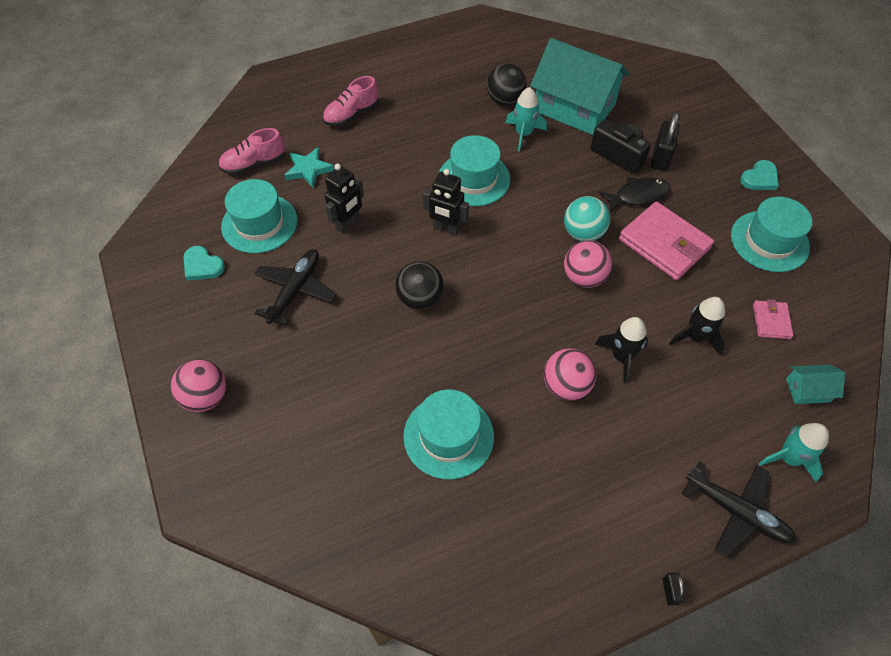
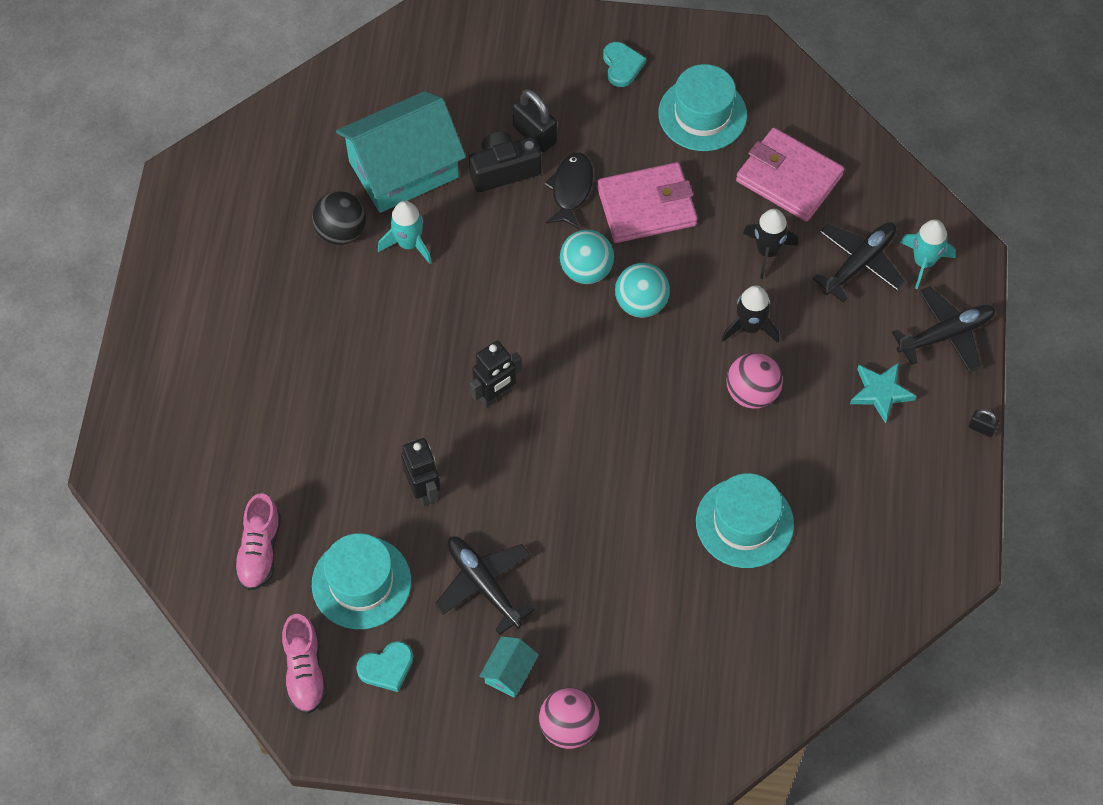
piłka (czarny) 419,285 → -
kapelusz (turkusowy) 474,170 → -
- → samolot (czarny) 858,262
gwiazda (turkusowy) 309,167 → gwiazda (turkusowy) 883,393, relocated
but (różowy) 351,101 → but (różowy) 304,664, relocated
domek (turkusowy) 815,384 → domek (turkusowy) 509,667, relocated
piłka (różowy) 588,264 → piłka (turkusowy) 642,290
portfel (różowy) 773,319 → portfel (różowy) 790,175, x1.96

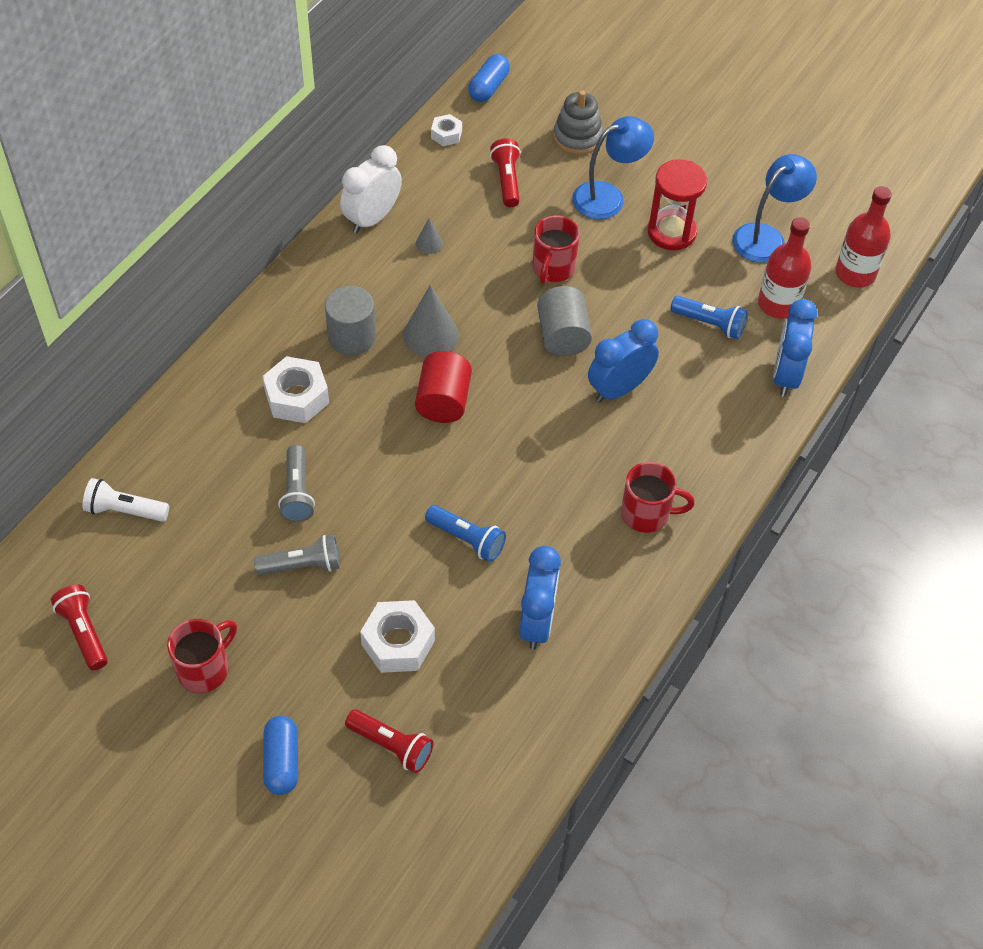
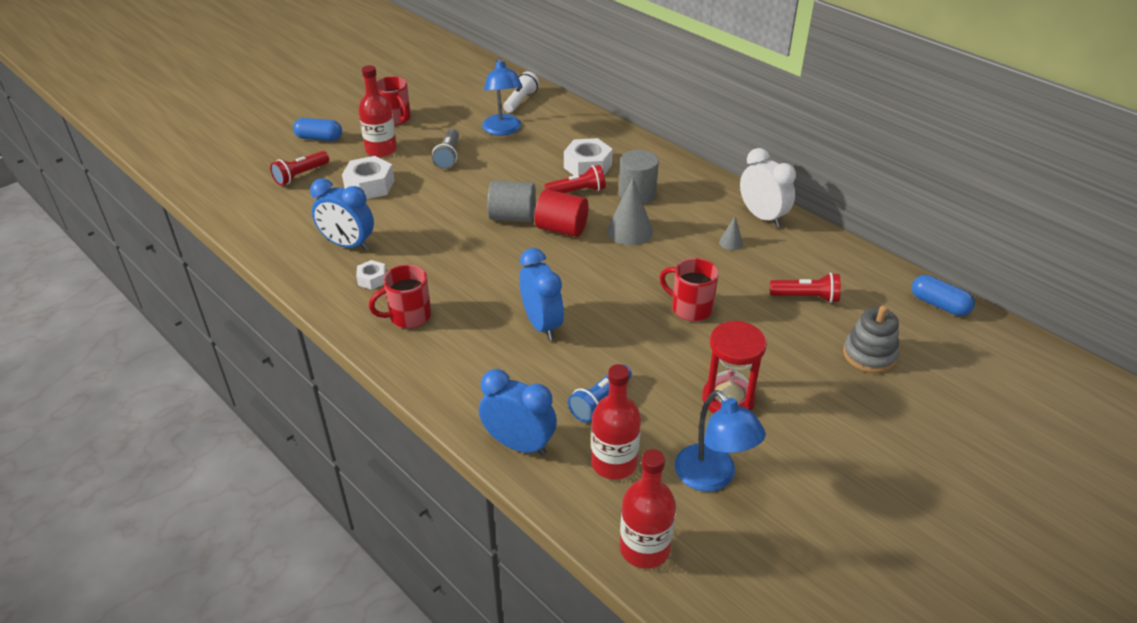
latarka (szary) 296,483 → -
latarka (niebieski) 465,533 → -
- → butelka (czerwony) 377,111
latarka (czerwony) 79,627 → latarka (czerwony) 575,179, relocated
nakrętka (biały) 446,130 → nakrętka (biały) 371,275, relocated
walec (szary) 564,321 → walec (szary) 511,201, relocated
lampka (niebieski) 613,167 → lampka (niebieski) 502,96, relocated
kubek (czerwony) 658,497 → kubek (czerwony) 400,296, 45 degrees clockwise

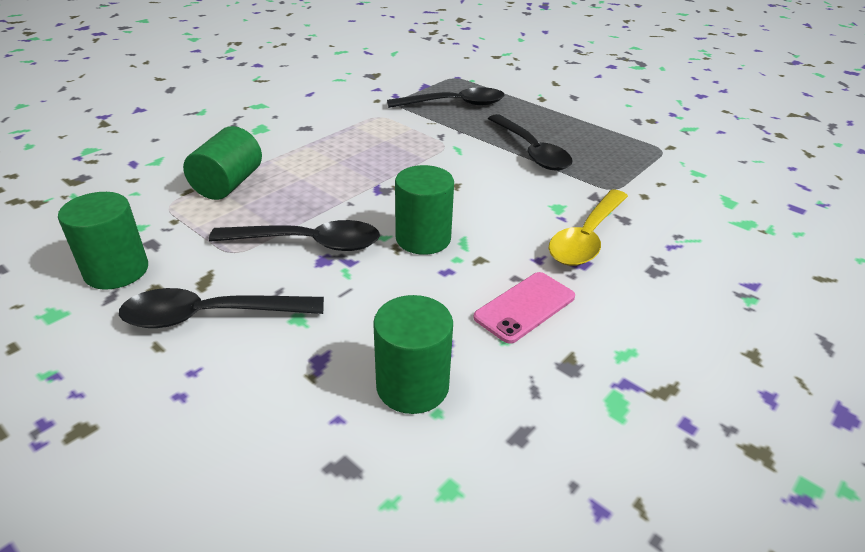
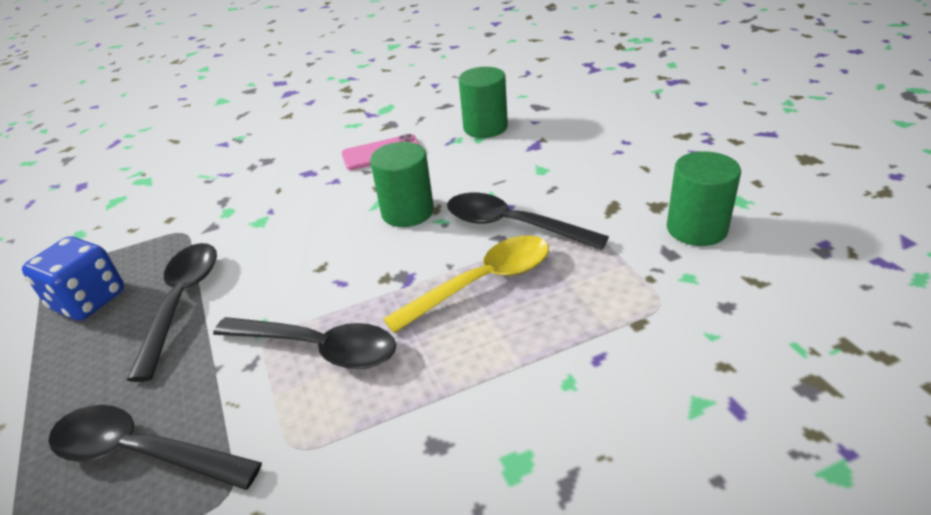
walec (zielony) 222,163 → -
- → kostka do gry (niebieski) 73,278
łyżka (czarny) 221,308 → łyżka (czarny) 304,343, relocated
łyżka (żółty) 588,227 → łyżka (żółty) 466,284, relocated

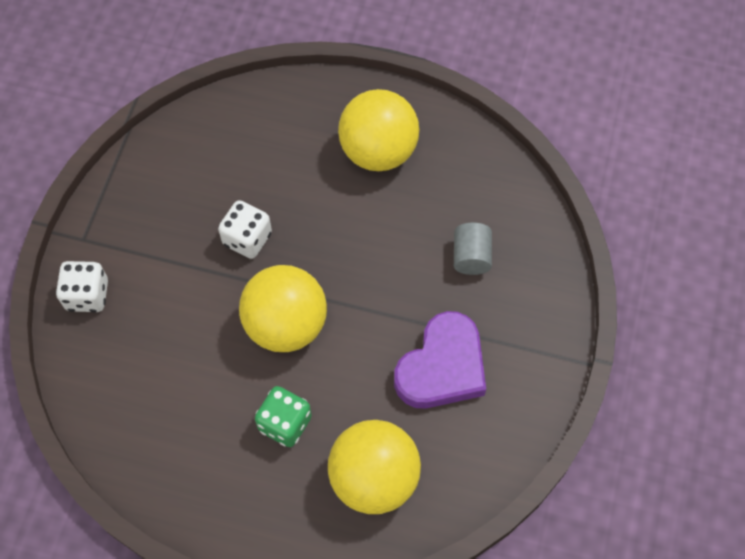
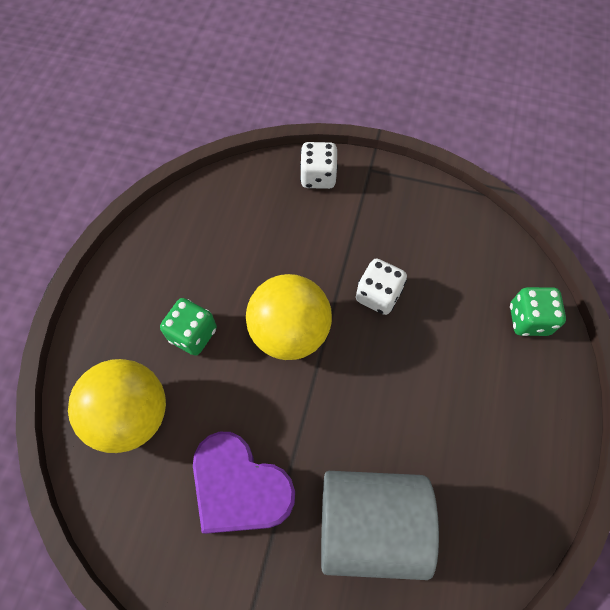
piłka (żółty) 378,130 → -
- → kostka do gry (zielony) 538,311
walec (szary) 473,249 → walec (szary) 380,525, x2.12

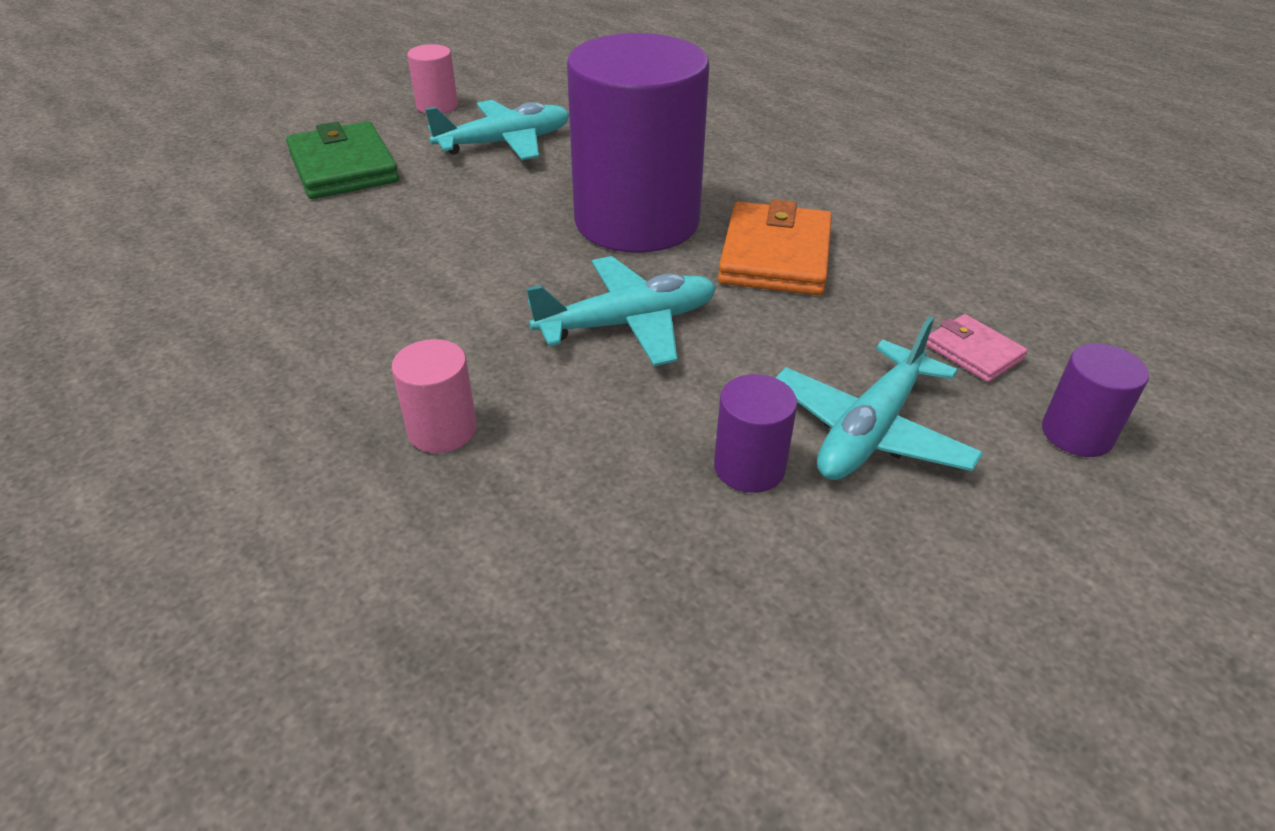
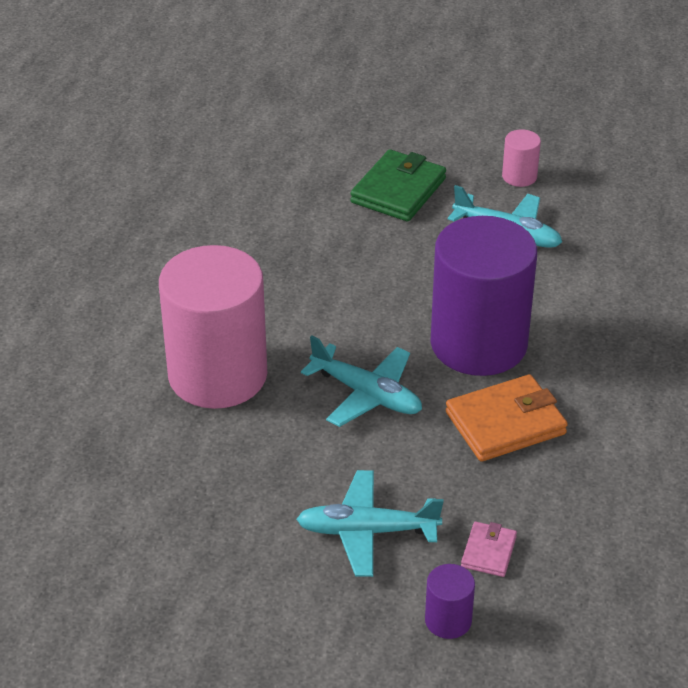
walec (fioletowy) 755,433 → -
walec (różowy) 434,396 → walec (różowy) 213,327, x2.46

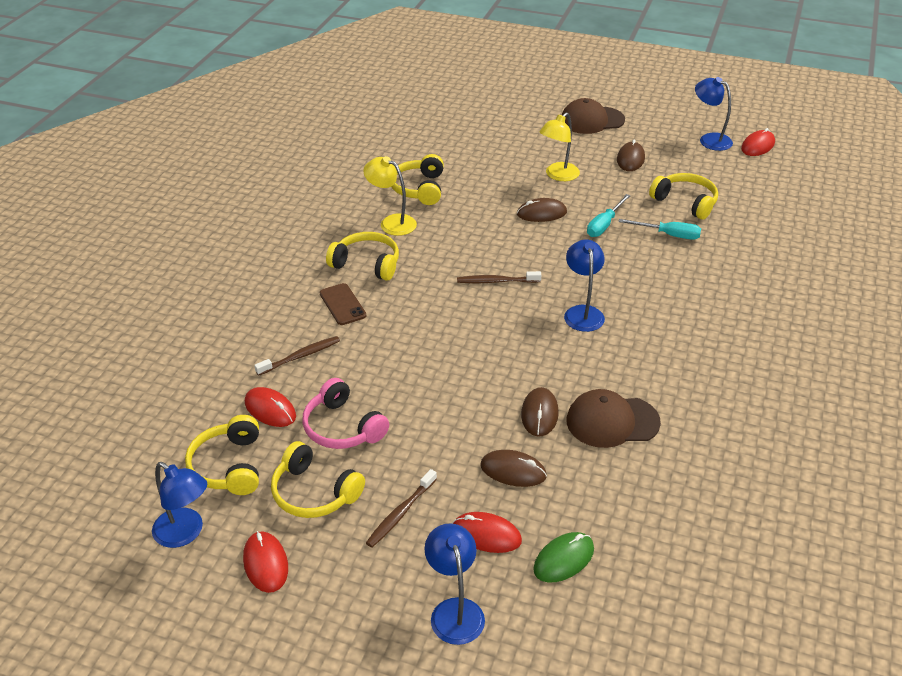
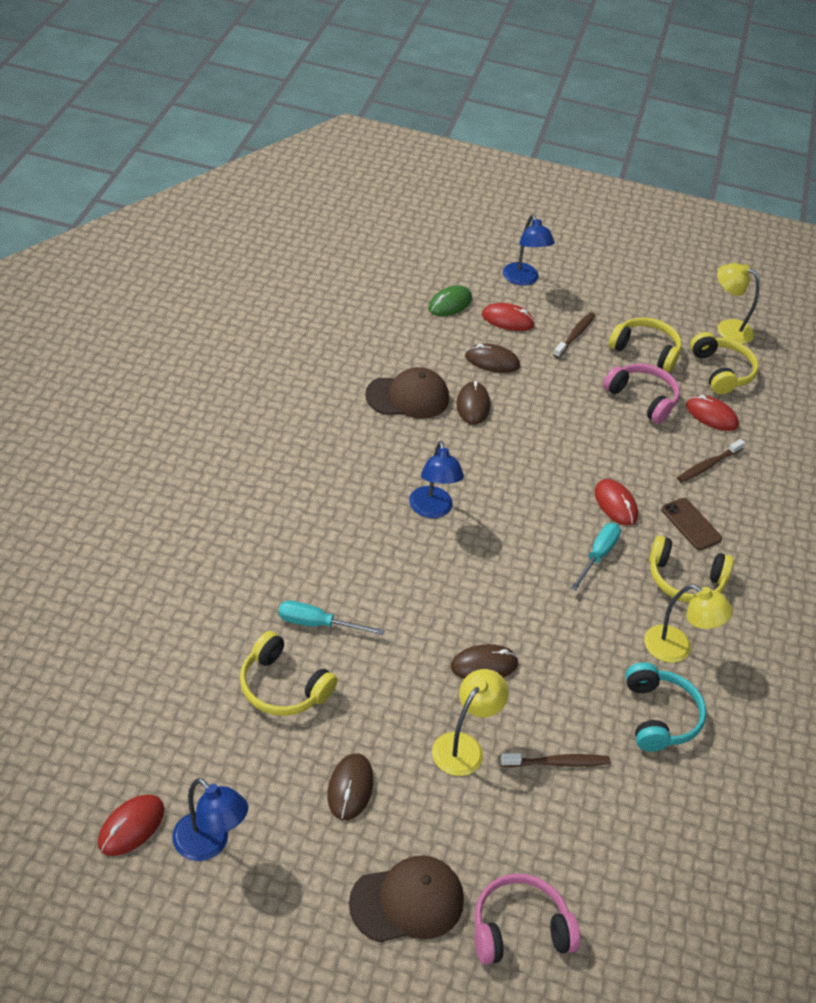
- → słuchawki (różowy) 527,919
myszka (czerwony) 265,562 → myszka (czerwony) 616,502, relocated
szczoteczka do zębów (brązowy) 499,277 → szczoteczka do zębów (brązowy) 555,760, relocated
śrubokręt (turkusowy) 609,215 → śrubokręt (turkusowy) 596,557, relocated
lampka (niebieski) 179,505 → lampka (żółty) 738,303
słuchawki (żółty) 417,179 → słuchawki (turkusowy) 665,707

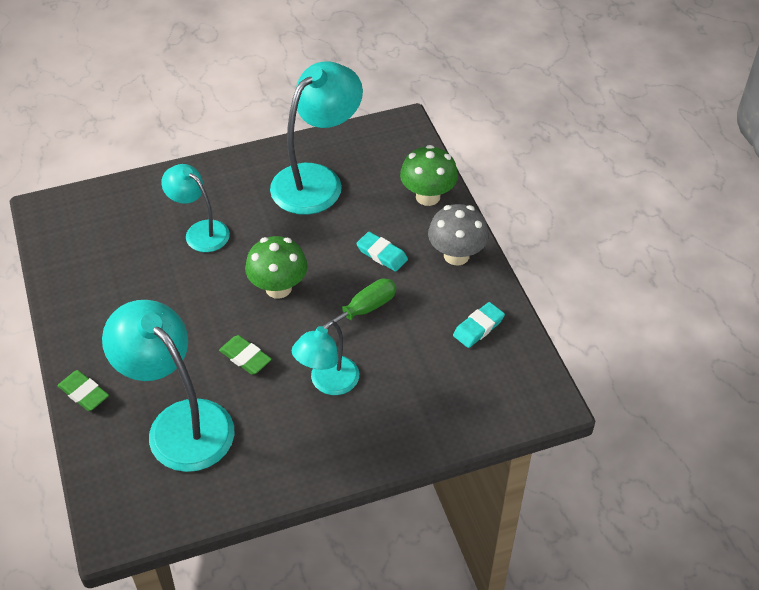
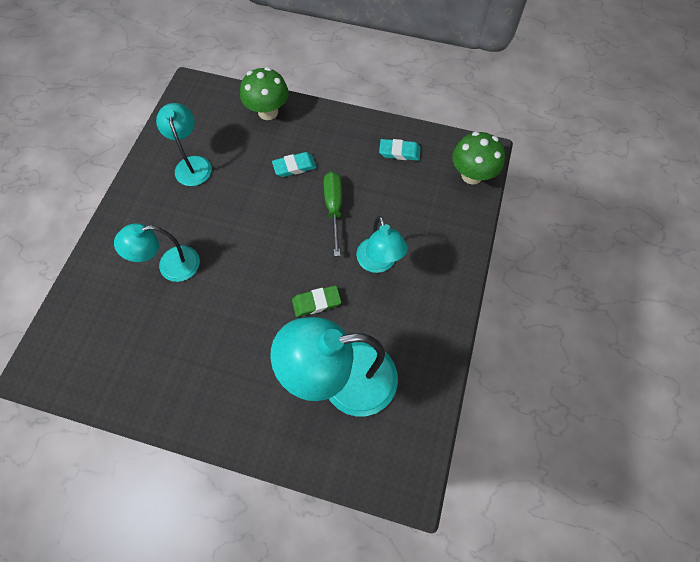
gumka do mazania (zielony) 83,390 → -
grzyb (szary) 458,234 → -
grzyb (zielony) 276,267 → grzyb (zielony) 478,158, relocated
gumka do mazania (turkusowy) 479,325 → gumka do mazania (turkusowy) 400,150, 75 degrees counterclockwise
lampka (turkusowy) 316,138 → lampka (turkusowy) 184,144, x0.59

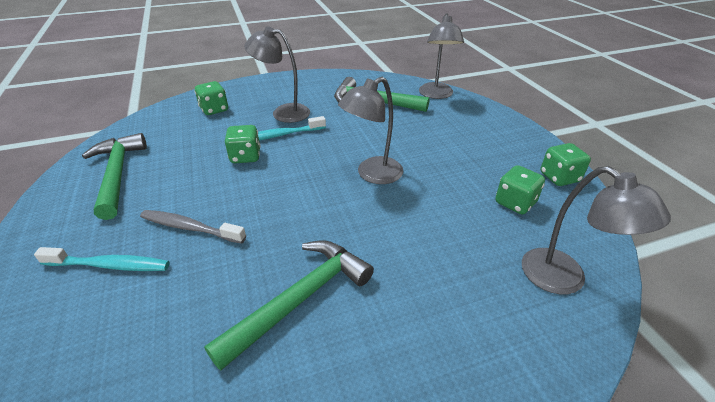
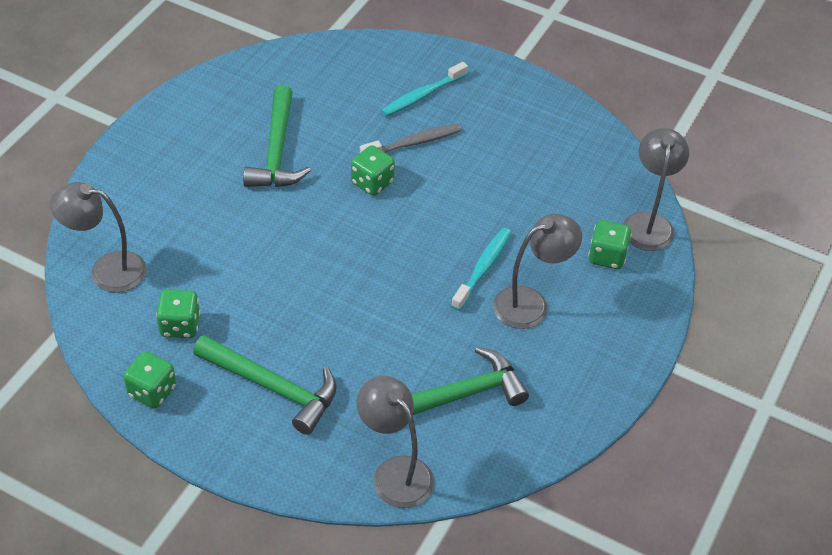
młotek (zielony) 114,176 → młotek (zielony) 265,385, relocated
kostka do gry (zielony) 243,144 → kostka do gry (zielony) 373,170, relocated
lampka (szary) 370,130 → lampka (szary) 656,189, relocated

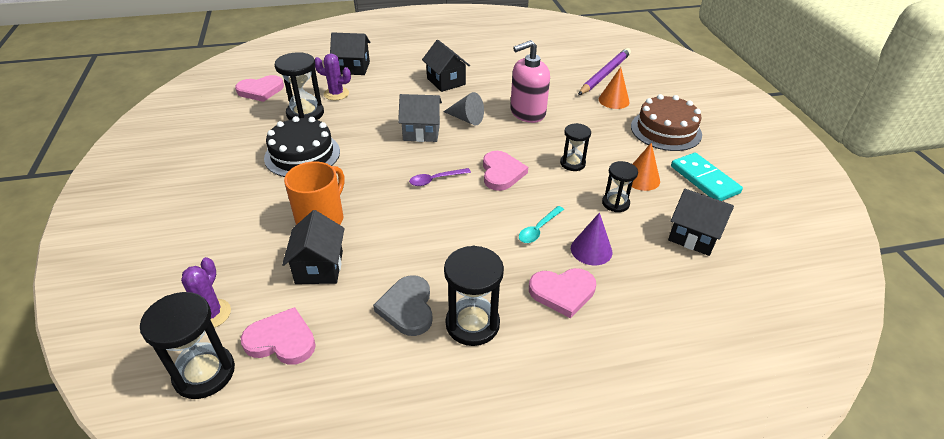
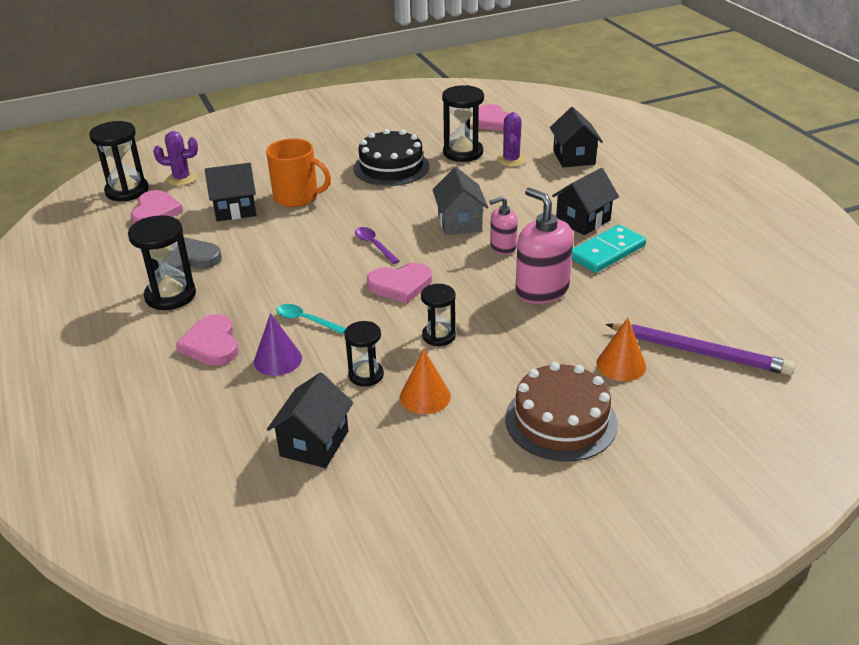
kostka domina (turkusowy) 707,177 → kostka domina (turkusowy) 609,249, relocated
stożek (szary) 463,108 → dozownik mydła (różowy) 503,225

